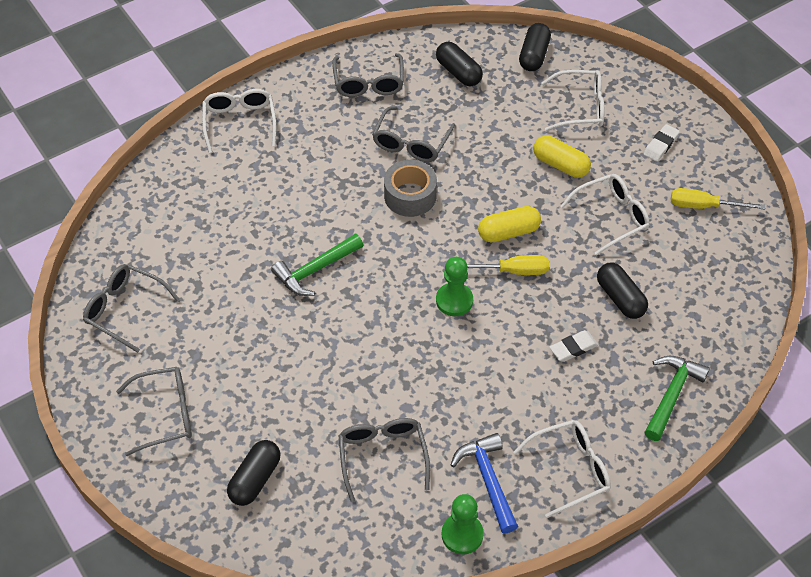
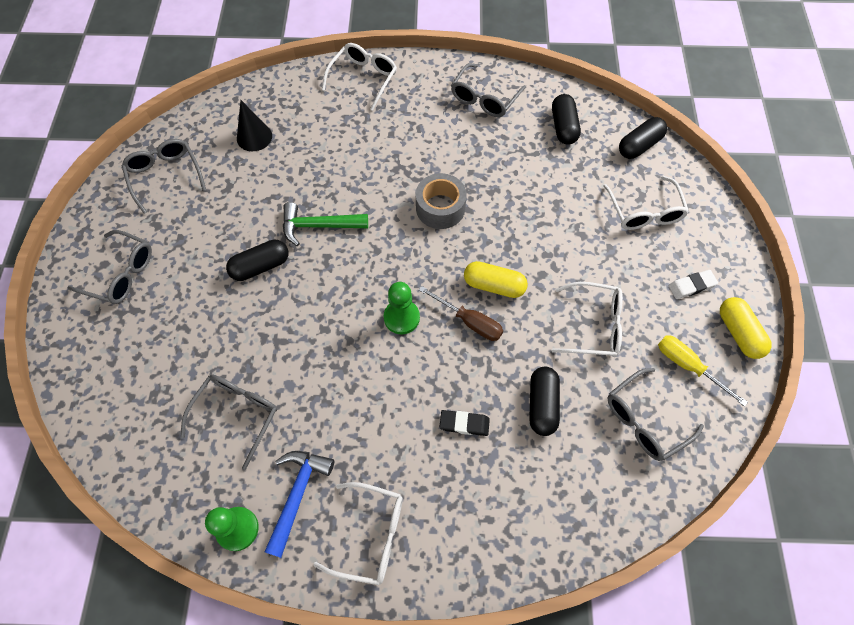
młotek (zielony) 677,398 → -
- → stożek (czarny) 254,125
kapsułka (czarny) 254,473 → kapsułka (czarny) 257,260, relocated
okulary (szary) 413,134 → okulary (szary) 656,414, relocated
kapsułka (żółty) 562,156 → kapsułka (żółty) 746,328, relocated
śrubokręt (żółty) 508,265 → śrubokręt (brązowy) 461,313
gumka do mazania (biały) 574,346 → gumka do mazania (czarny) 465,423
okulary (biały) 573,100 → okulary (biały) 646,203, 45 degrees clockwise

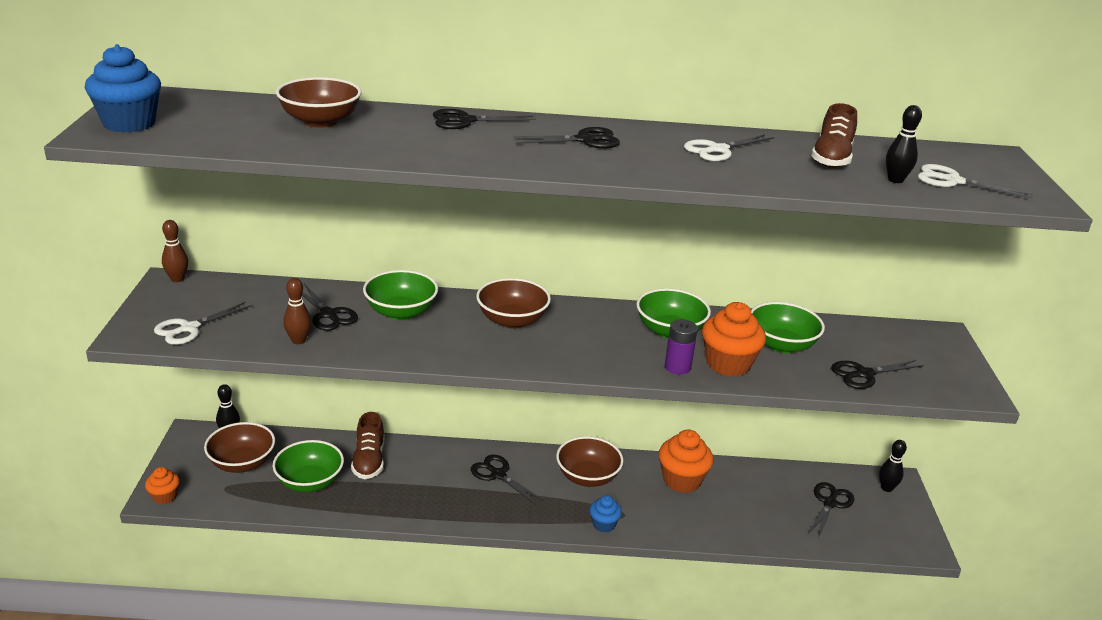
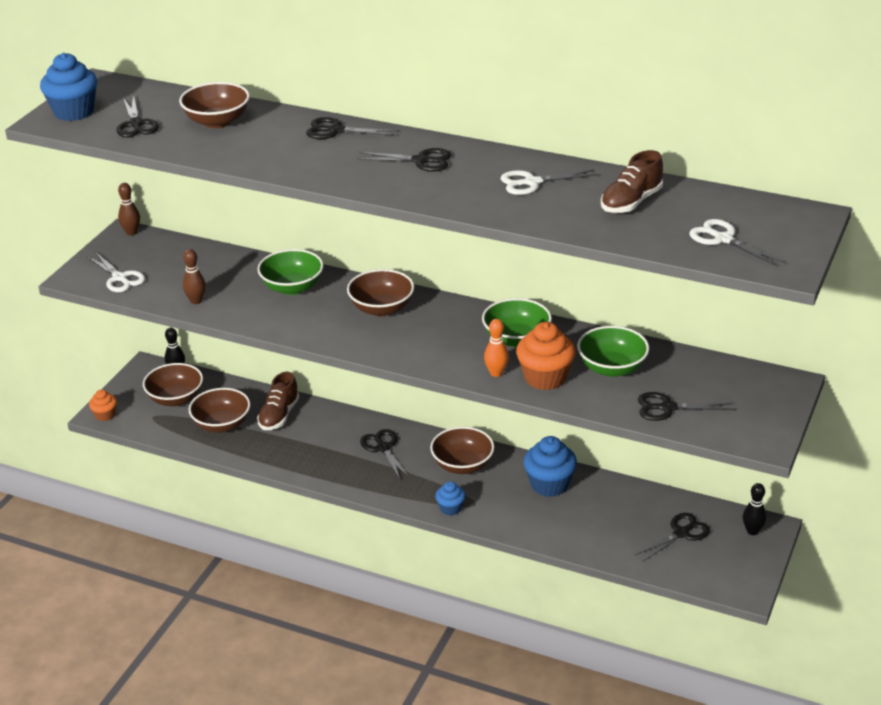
kręgiel (czarny) 904,144 → -
nożyczki (czarny) 330,307 → nożyczki (czarny) 137,116, relocated
bateria (fioletowy) 681,347 → kręgiel (pomarańczowy) 496,348
miska (zielony) 308,466 → miska (brązowy) 219,410
muffinka (pomarańczowy) 686,461 → muffinka (niebieski) 550,466
nożyczki (biały) 203,323 → nożyczki (biały) 116,272, 105 degrees counterclockwise

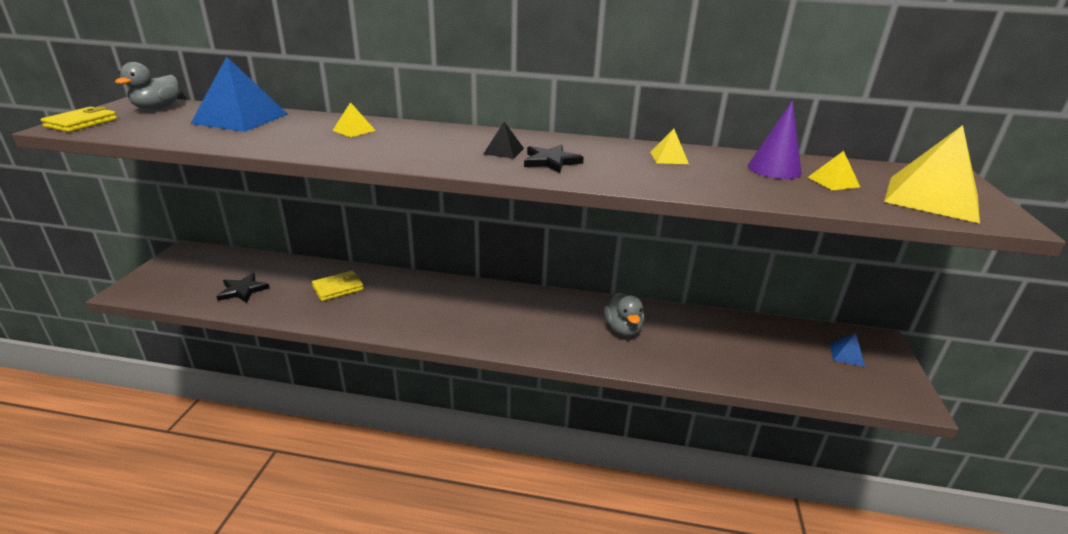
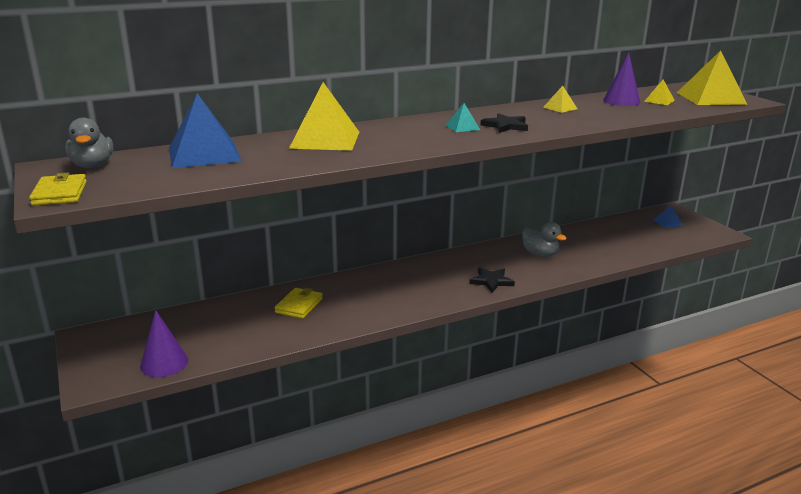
- → stożek (fioletowy) 164,343
gwiazda (czarny) 242,288 → gwiazda (czarny) 492,280, relocated
piramida (czarny) 504,140 → piramida (turkusowy) 463,117
piramida (żółty) 354,119 → piramida (żółty) 324,116, x2.18

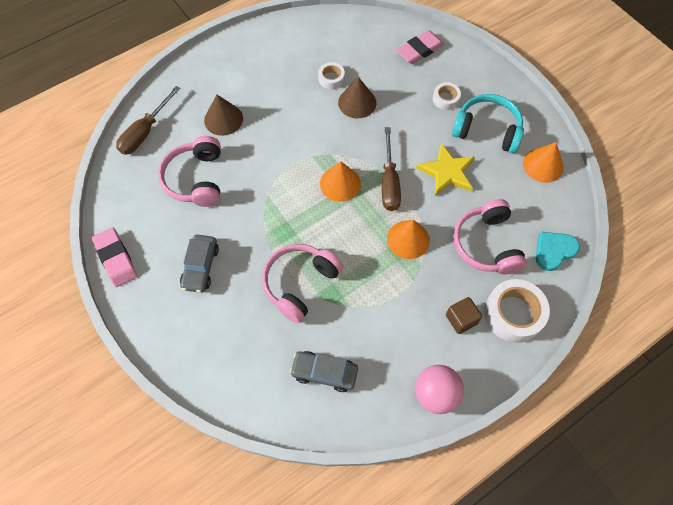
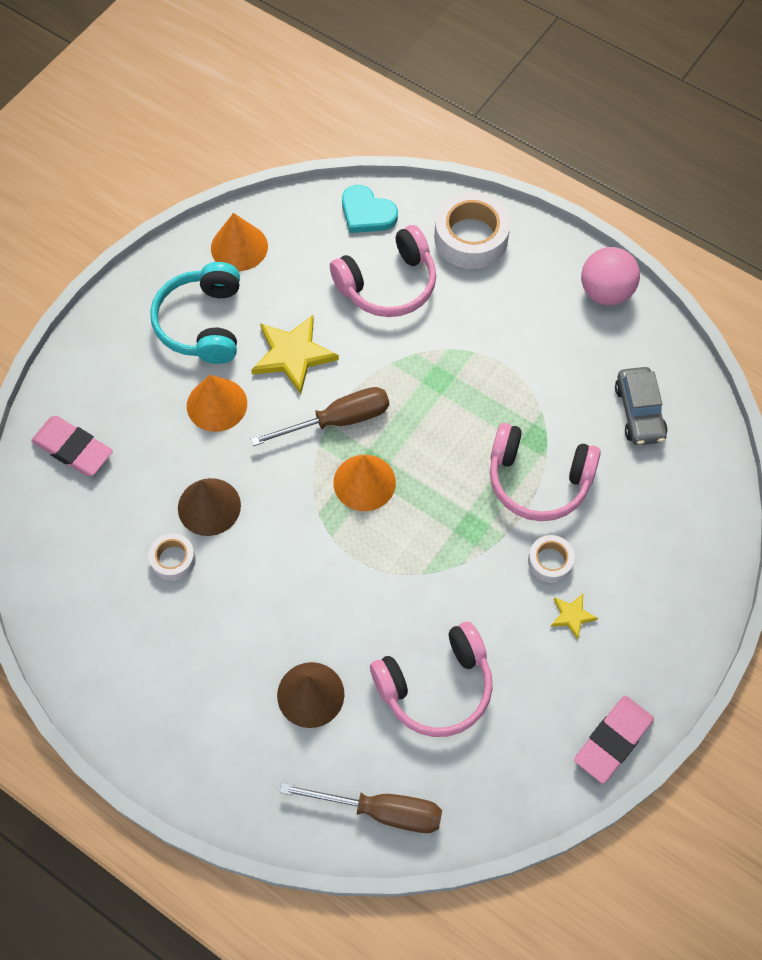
sześcian (brązowy) 464,315 → -
stożek (pomarańczowy) 408,239 → stożek (pomarańczowy) 217,403, relocated
taśma klejąca (biały) 447,96 → taśma klejąca (biały) 551,559, relocated
samochód (szary) 199,264 → gwiazda (żółty) 574,617

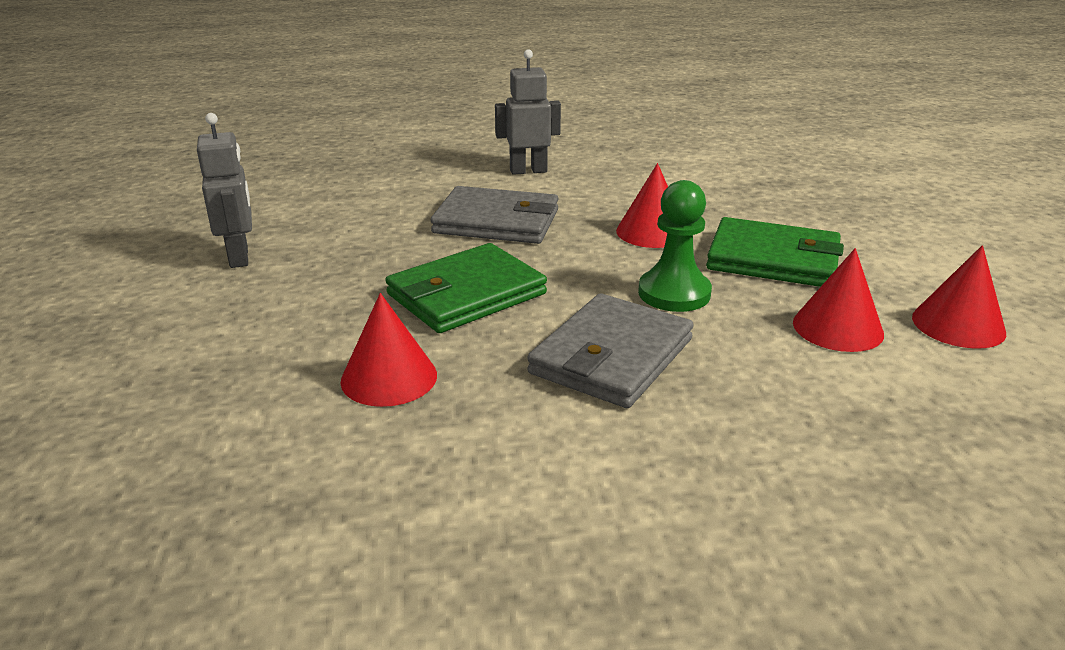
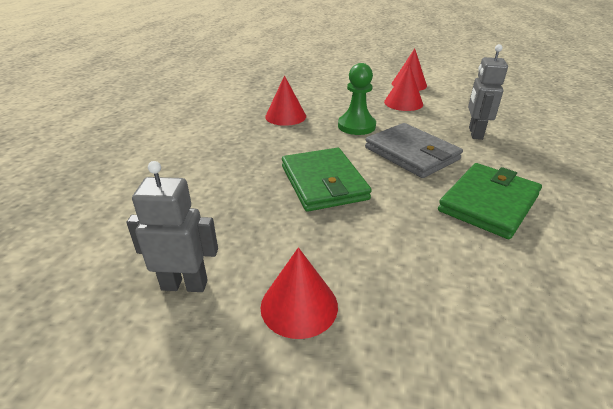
portfel (szary) 494,215 → -
stożek (czerwony) 388,350 → stożek (czerwony) 299,293, relocated
robot (szary) 528,112 → robot (szary) 488,92, relocated
portfel (zielony) 775,252 → portfel (zielony) 490,201, relocated

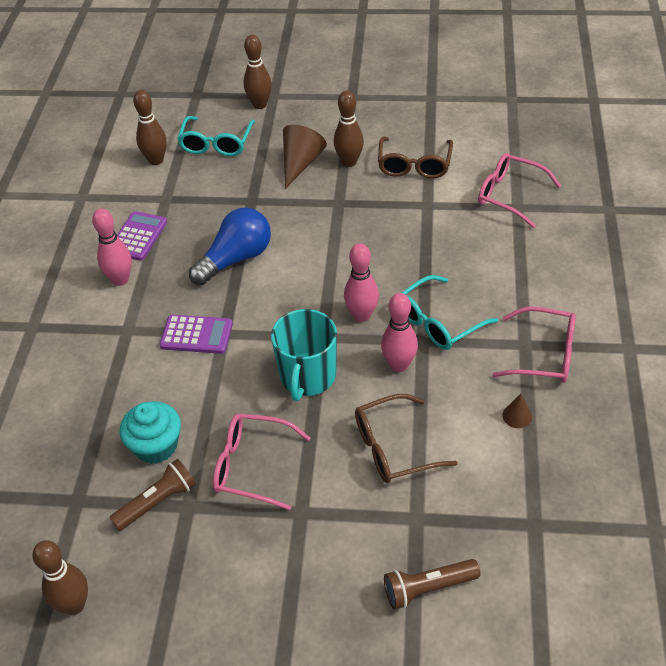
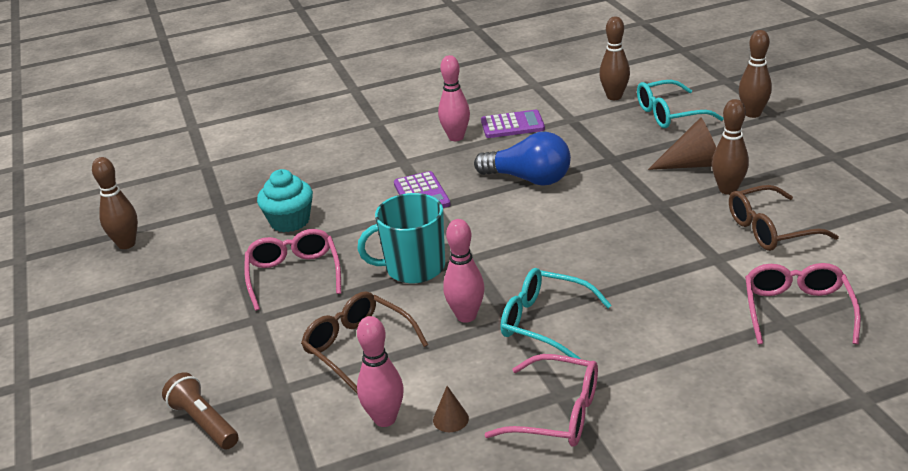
latarka (brązowy) 153,495 → -
kręgiel (różowy) 361,282 → kręgiel (różowy) 380,371, relocated
okulary (różowy) 534,344 → okulary (różowy) 541,400, 60 degrees counterclockwise

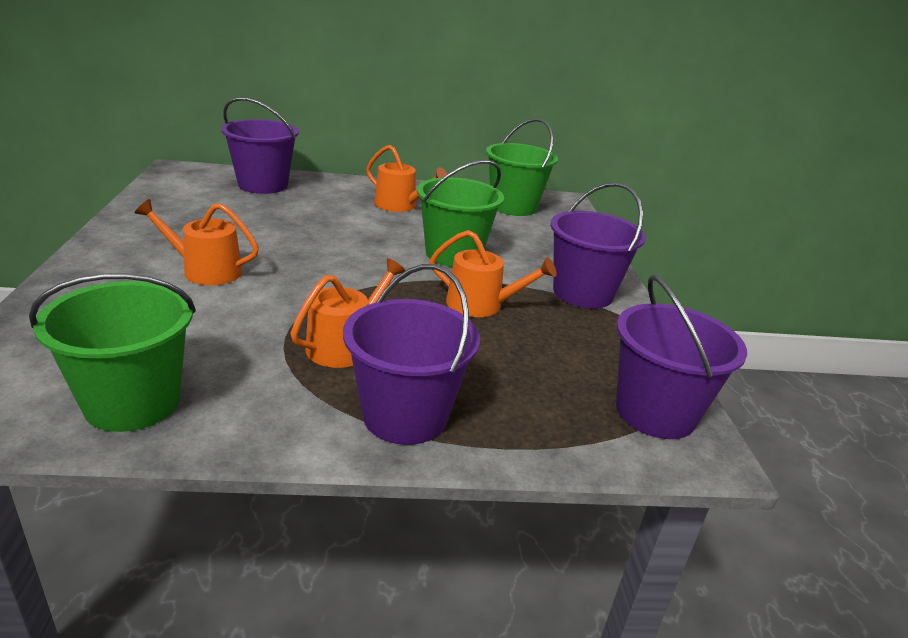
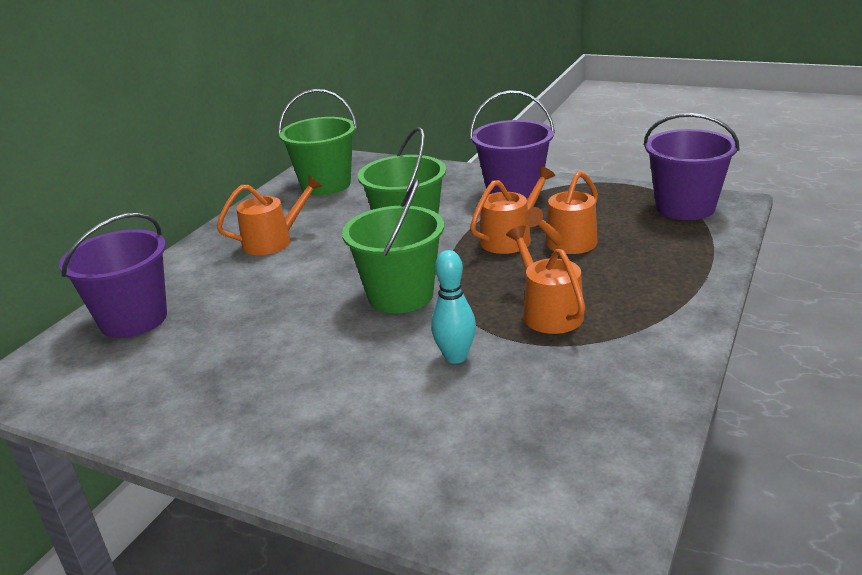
wiadro (fioletowy) 411,354 → -
- → kręgiel (turkusowy) 453,307
wiadro (zielony) 112,352 → wiadro (zielony) 393,246, relocated
konewka (pomarańczowy) 196,242 → konewka (pomarańczowy) 561,212, relocated

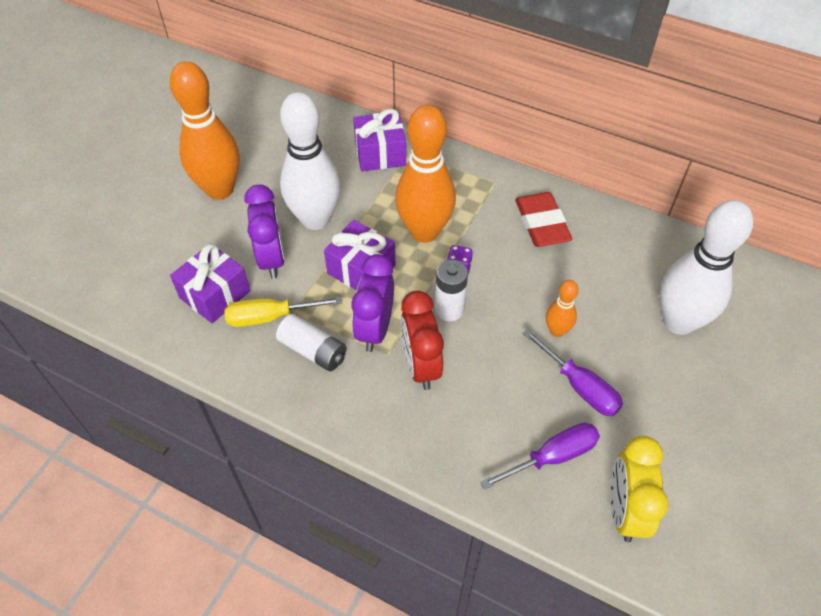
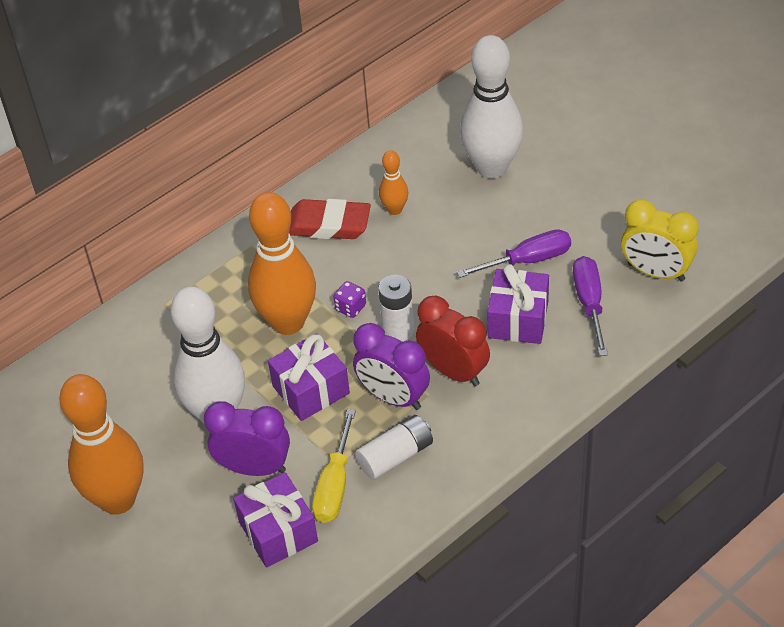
prezent (fioletowy) 379,140 → prezent (fioletowy) 518,304, relocated
kręgiel (pomarańczowy) 562,308 → kręgiel (pomarańczowy) 394,182, relocated
budzik (czerwony) 422,340 → budzik (czerwony) 453,341, 150 degrees counterclockwise

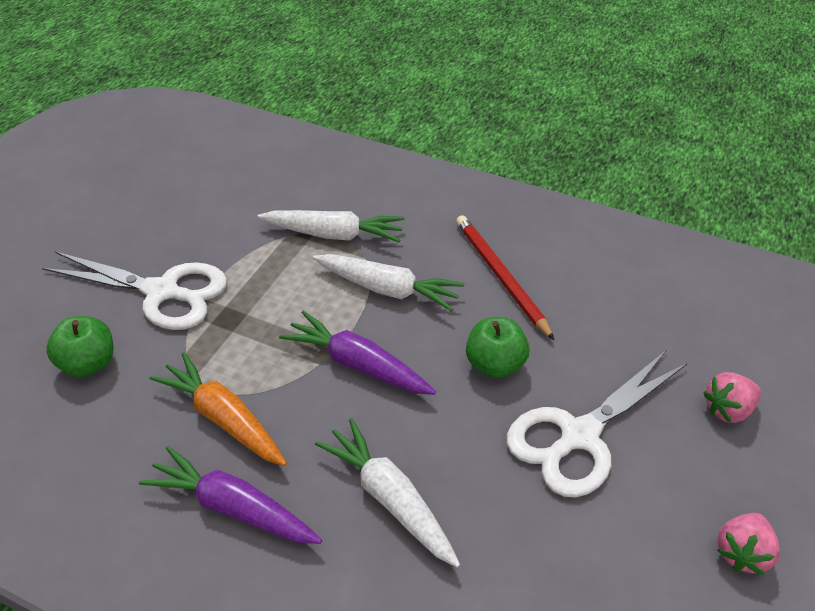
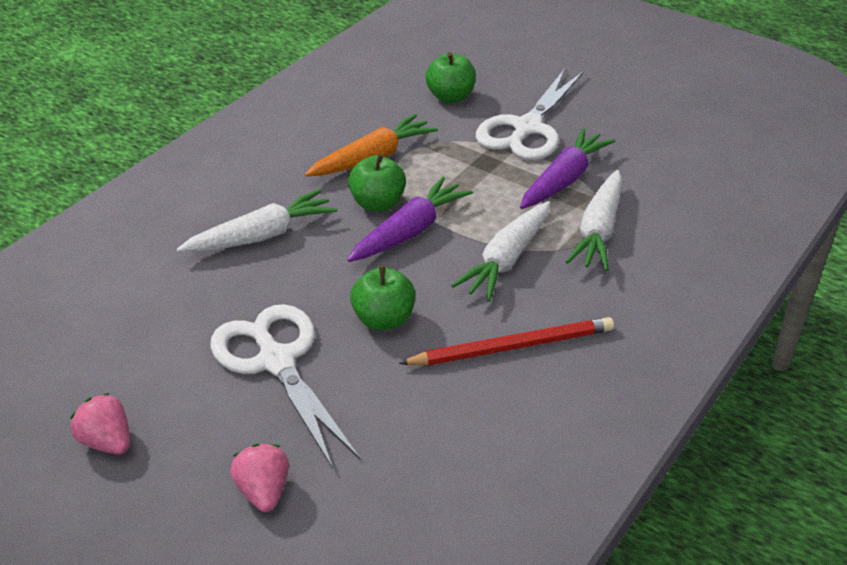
- → jabłko (zielony) 377,182
marchewka (fioletowy) 230,495 → marchewka (fioletowy) 568,168, relocated

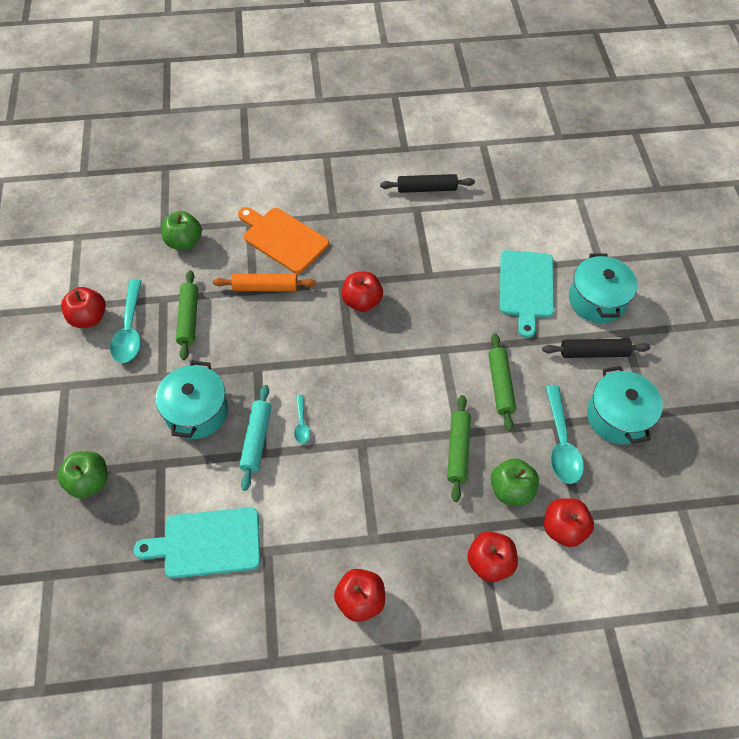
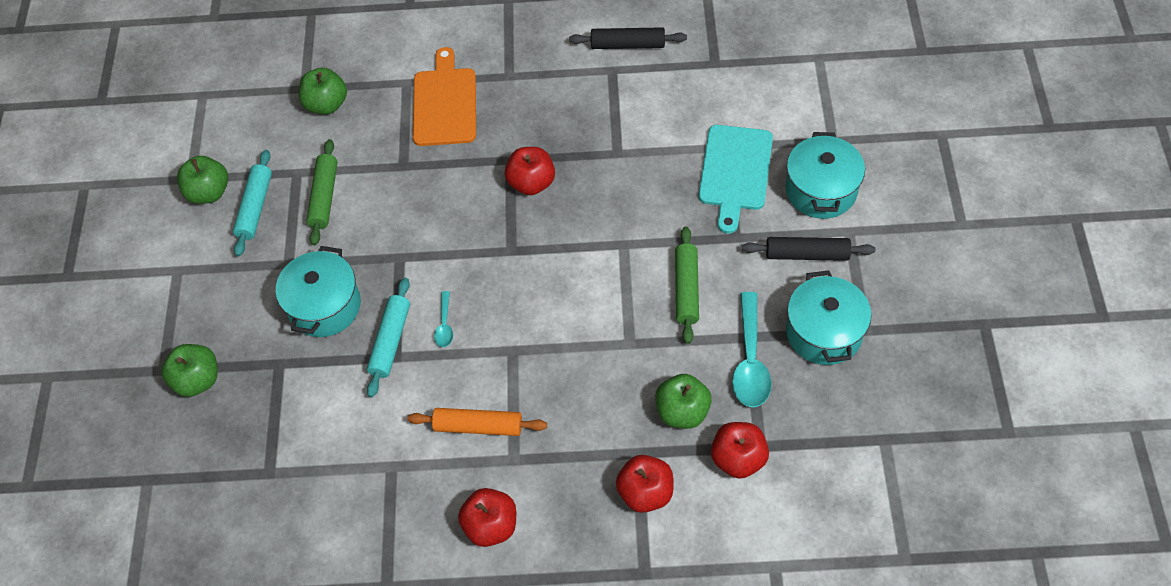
deska do krojenia (turkusowy) 197,542 → -
wałek do ciasta (zielony) 459,448 → -
wałek do ciasta (pomarańczowy) 264,283 → wałek do ciasta (pomarańczowy) 477,422, relocated
łyżka (turkusowy) 126,321 → wałek do ciasta (turkusowy) 252,203
jabłko (czerwony) 83,307 → jabłko (zielony) 202,180
deska do krojenia (pomarańczowy) 283,240 → deska do krojenia (pomarańczowy) 444,96, 45 degrees clockwise

